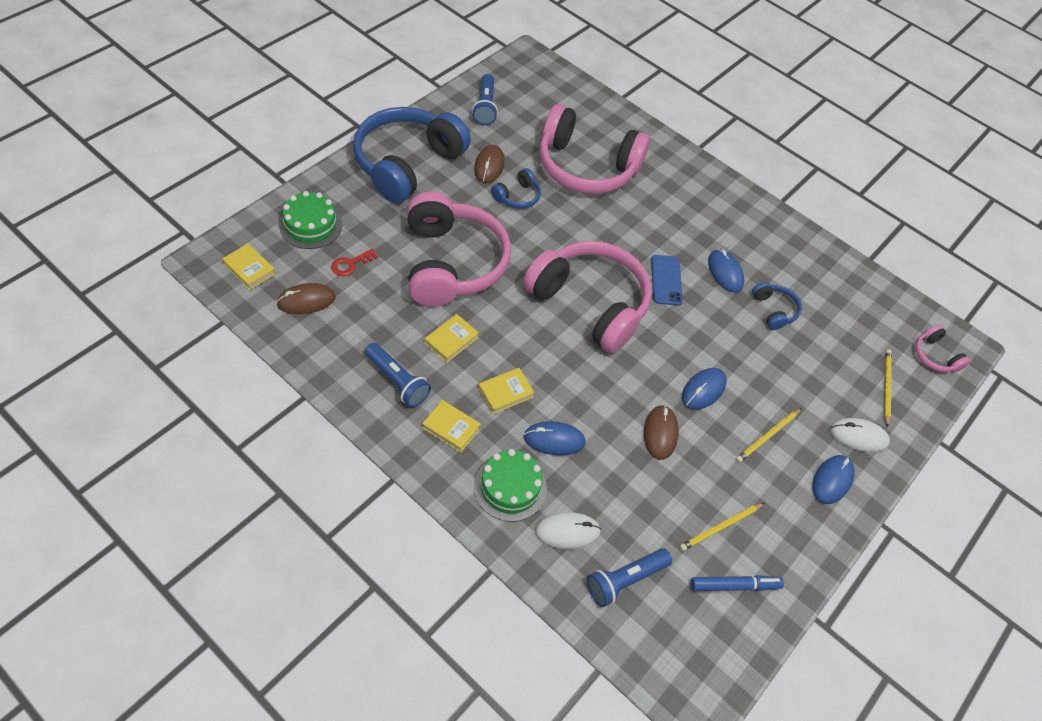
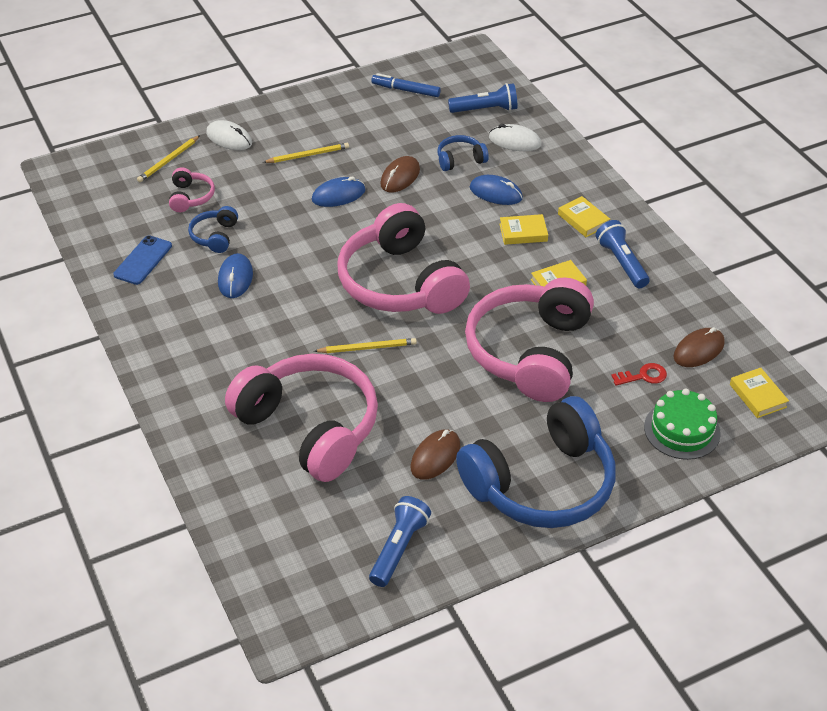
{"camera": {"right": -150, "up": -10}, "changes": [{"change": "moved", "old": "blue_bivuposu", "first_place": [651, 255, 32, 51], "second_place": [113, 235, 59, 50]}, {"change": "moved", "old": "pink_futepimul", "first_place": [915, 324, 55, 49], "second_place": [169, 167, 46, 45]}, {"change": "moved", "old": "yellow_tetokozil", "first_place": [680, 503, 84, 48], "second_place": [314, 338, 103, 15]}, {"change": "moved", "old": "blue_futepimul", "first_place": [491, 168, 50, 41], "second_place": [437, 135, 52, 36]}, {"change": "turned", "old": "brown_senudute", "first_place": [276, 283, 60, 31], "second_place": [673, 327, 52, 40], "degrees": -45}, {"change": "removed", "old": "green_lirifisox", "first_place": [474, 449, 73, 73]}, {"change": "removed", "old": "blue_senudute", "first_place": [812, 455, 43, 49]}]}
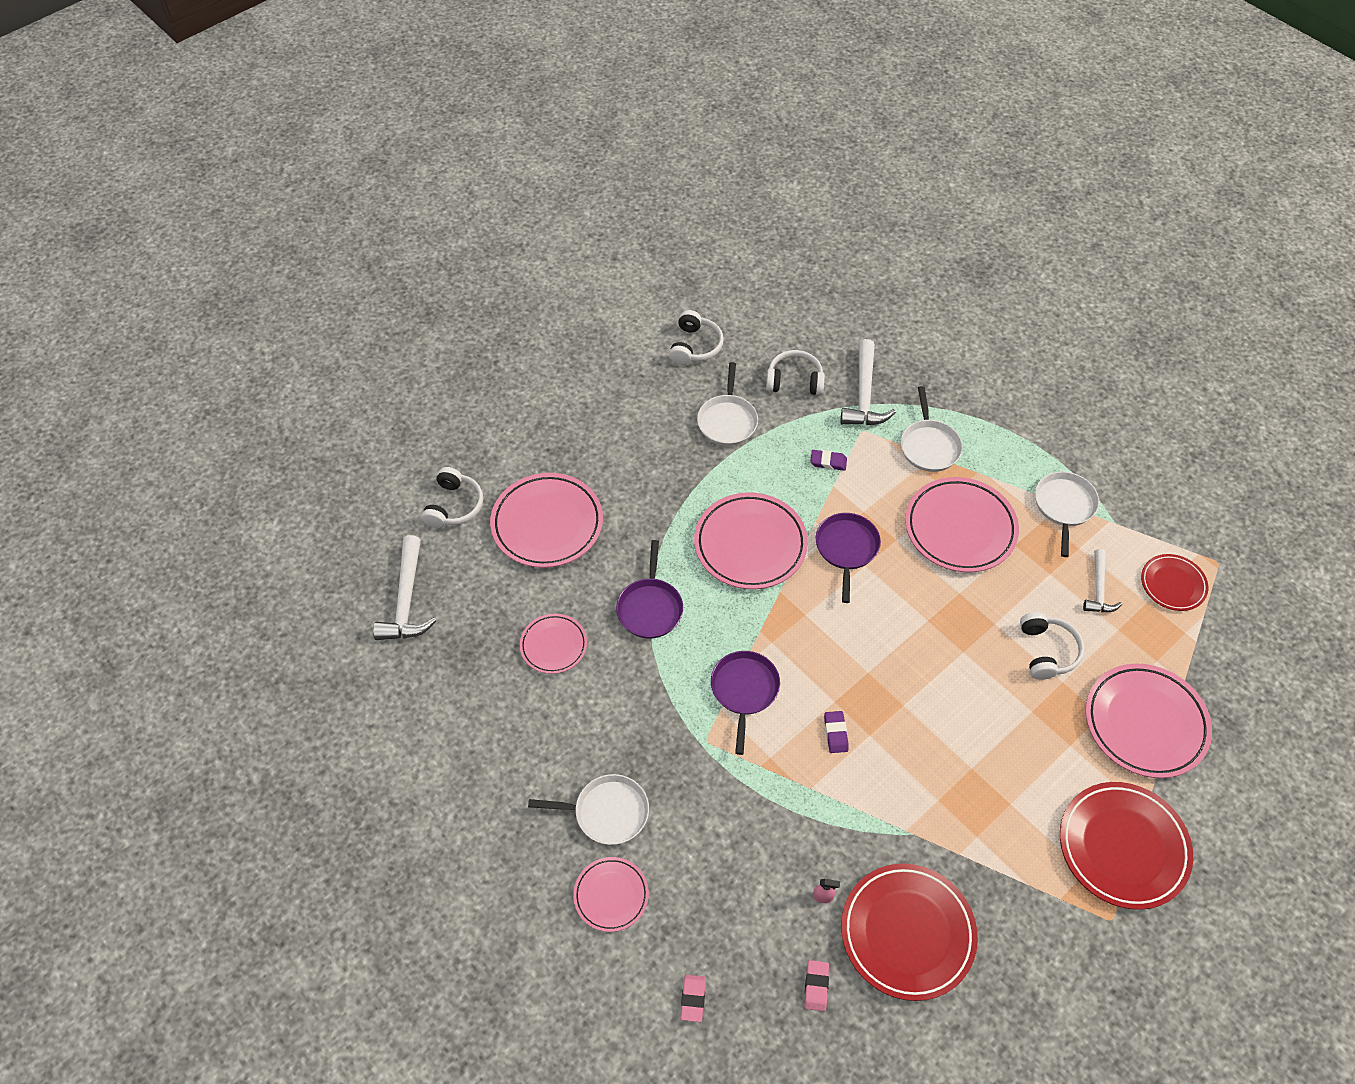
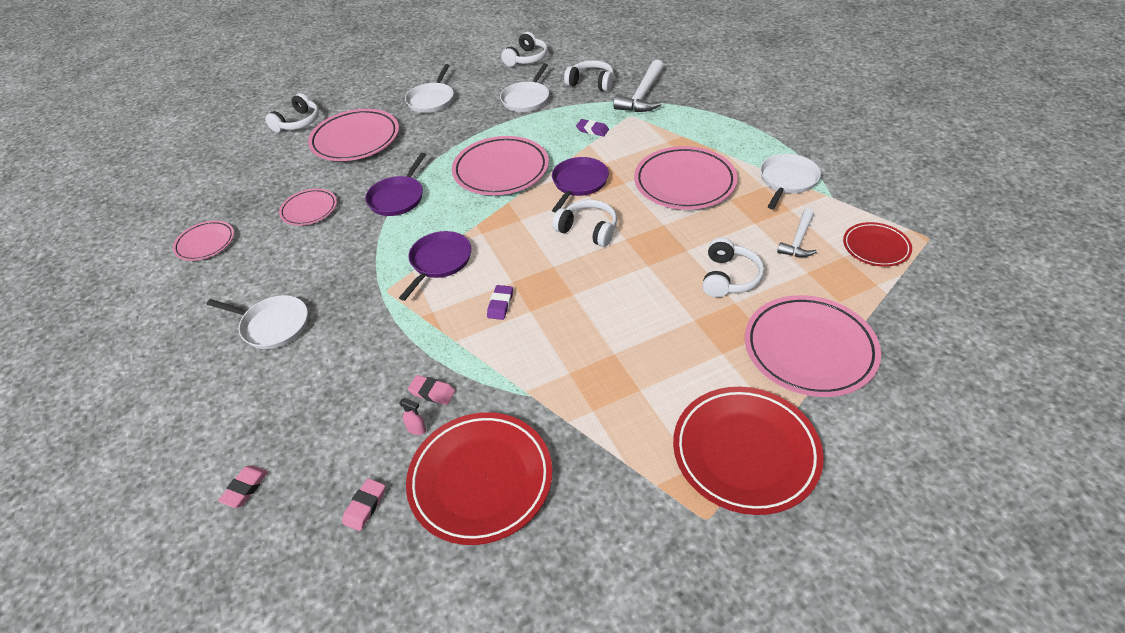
{"camera": {"right": 20, "up": -10}, "changes": [{"change": "moved", "old": "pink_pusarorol", "first_place": [573, 857, 76, 75], "second_place": [173, 221, 61, 40]}, {"change": "moved", "old": "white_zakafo", "first_place": [900, 386, 63, 86], "second_place": [405, 64, 49, 49]}, {"change": "added", "new": "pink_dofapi", "second_place": [408, 375, 48, 30]}, {"change": "added", "new": "white_futepimul", "second_place": [552, 200, 65, 47]}, {"change": "removed", "old": "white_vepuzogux", "first_place": [373, 535, 63, 105]}]}
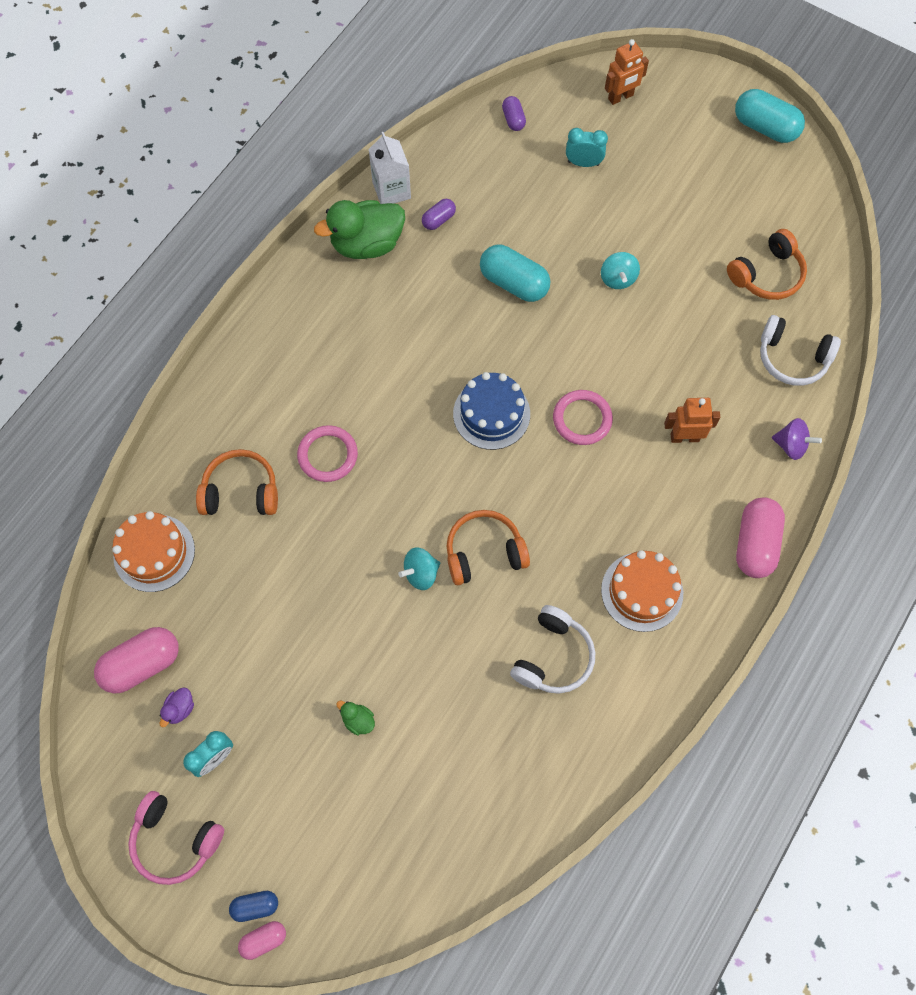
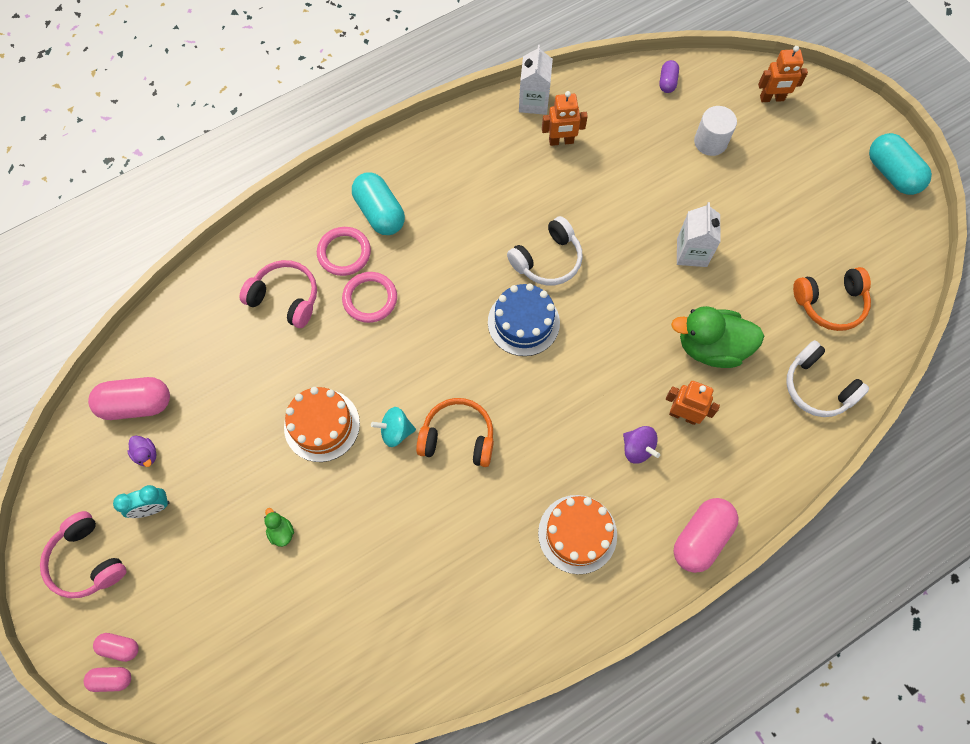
{"camera": {"right": 25, "up": 0}, "changes": [{"change": "recoloured", "old": "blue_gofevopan", "new": "pink_gofevopan", "first_place": [229, 891, 49, 31], "second_place": [93, 633, 46, 29]}, {"change": "turned", "old": "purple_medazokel", "first_place": [160, 687, 34, 40], "second_place": [127, 435, 29, 32], "degrees": -90}, {"change": "recoloured", "old": "orange_futepimul", "new": "pink_futepimul", "first_place": [196, 449, 82, 66], "second_place": [239, 260, 78, 68]}, {"change": "moved", "old": "orange_lirifisox", "first_place": [112, 511, 83, 81], "second_place": [284, 387, 76, 75]}, {"change": "moved", "old": "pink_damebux", "first_place": [553, 390, 60, 55], "second_place": [317, 227, 54, 49]}, {"change": "moved", "old": "turquoise_gofevopan", "first_place": [480, 245, 70, 57], "second_place": [352, 172, 53, 63]}, {"change": "moved", "old": "white_futepimul", "first_place": [510, 605, 85, 89], "second_place": [507, 216, 76, 69]}, {"change": "replaced", "old": "purple_gofevopan", "new": "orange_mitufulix", "first_place": [422, 199, 34, 31], "second_place": [542, 91, 46, 55]}, {"change": "moved", "old": "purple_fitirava", "first_place": [772, 418, 50, 42], "second_place": [623, 426, 37, 38]}, {"change": "moved", "old": "green_medazokel", "first_place": [314, 200, 91, 59], "second_place": [671, 306, 93, 62]}, {"change": "replaced", "old": "turquoise_fitirava", "new": "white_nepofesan", "first_place": [601, 252, 39, 37], "second_place": [677, 202, 44, 65]}, {"change": "replaced", "old": "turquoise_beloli", "new": "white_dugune", "first_place": [566, 128, 42, 39], "second_place": [694, 106, 43, 50]}]}
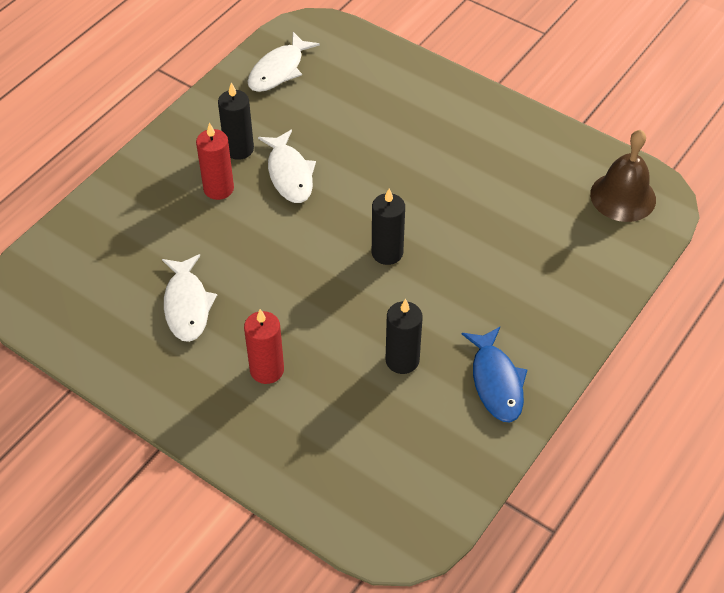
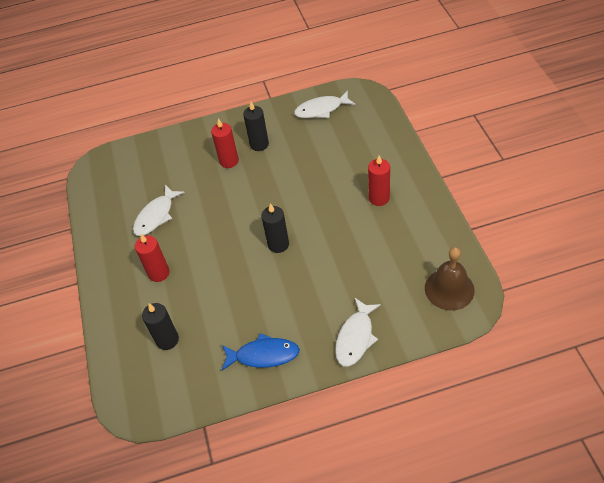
{"camera": {"right": 45, "up": 0}, "changes": [{"change": "moved", "old": "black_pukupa", "first_place": [386, 299, 37, 75], "second_place": [142, 303, 37, 47]}, {"change": "turned", "old": "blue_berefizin", "first_place": [462, 327, 65, 96], "second_place": [222, 333, 78, 38], "degrees": -120}, {"change": "moved", "old": "white_berefizin", "first_place": [258, 130, 58, 73], "second_place": [335, 297, 46, 70]}, {"change": "added", "new": "red_pukupa", "second_place": [368, 155, 22, 51]}]}
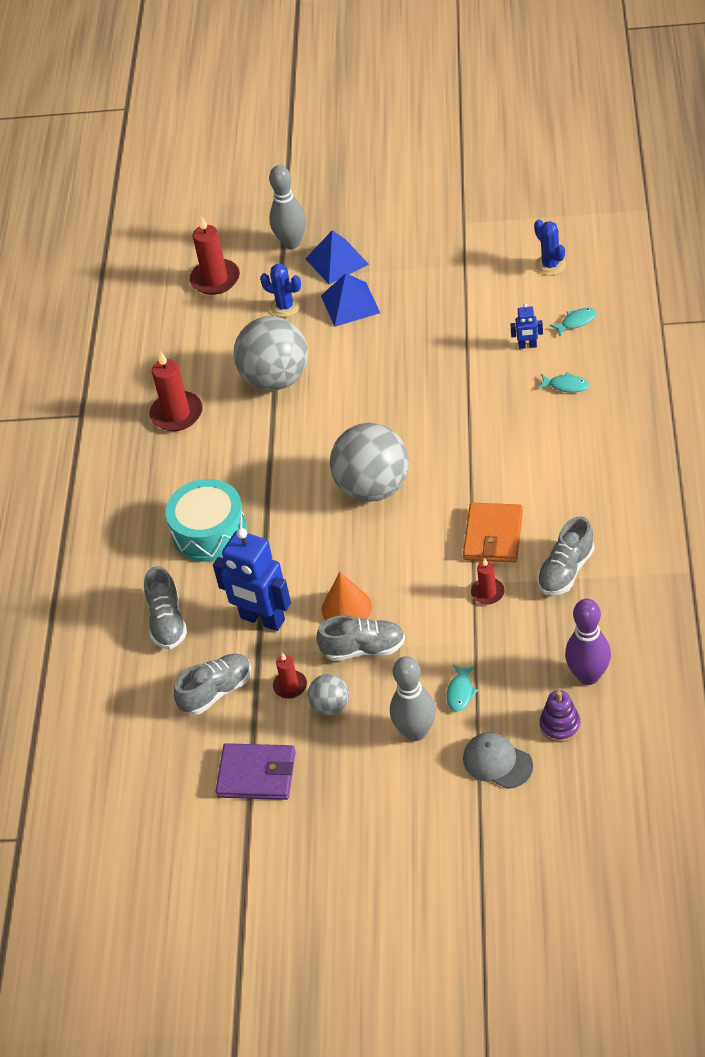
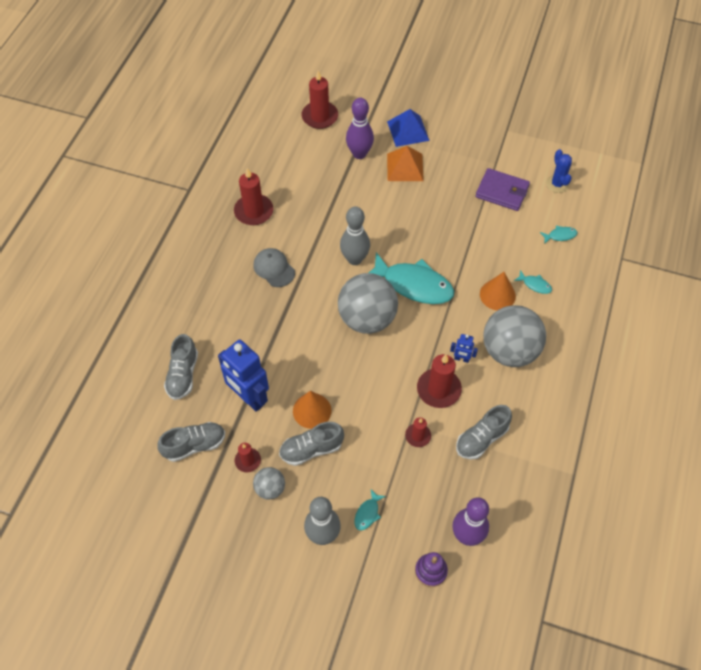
{"camera": {"right": 10, "up": 10}, "changes": [{"change": "moved", "old": "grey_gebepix", "first_place": [463, 732, 70, 57], "second_place": [254, 248, 41, 39]}, {"change": "turned", "old": "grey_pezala", "first_place": [316, 615, 89, 46], "second_place": [279, 422, 65, 44], "degrees": 150}, {"change": "moved", "old": "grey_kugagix", "first_place": [269, 165, 37, 84], "second_place": [340, 207, 30, 58]}, {"change": "replaced", "old": "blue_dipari", "new": "purple_kugagix", "first_place": [260, 264, 41, 53], "second_place": [346, 98, 28, 61]}, {"change": "added", "new": "turquoise_berefizin", "second_place": [369, 252, 85, 52]}, {"change": "recoloured", "old": "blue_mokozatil", "new": "orange_mokozatil", "first_place": [321, 273, 59, 54], "second_place": [387, 146, 37, 35]}, {"change": "replaced", "old": "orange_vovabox", "new": "red_pukupa", "first_place": [463, 503, 60, 59], "second_place": [417, 354, 45, 54]}, {"change": "moved", "old": "blue_mitufulix", "first_place": [510, 303, 33, 46], "second_place": [450, 334, 28, 29]}, {"change": "moved", "old": "purple_vovabox", "first_place": [216, 743, 80, 57], "second_place": [475, 168, 55, 43]}, {"change": "added", "new": "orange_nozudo", "second_place": [480, 272, 36, 38]}, {"change": "moved", "old": "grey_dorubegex", "first_place": [234, 316, 74, 75], "second_place": [483, 305, 63, 62]}, {"change": "removed", "old": "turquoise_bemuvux", "first_place": [165, 479, 82, 83]}]}
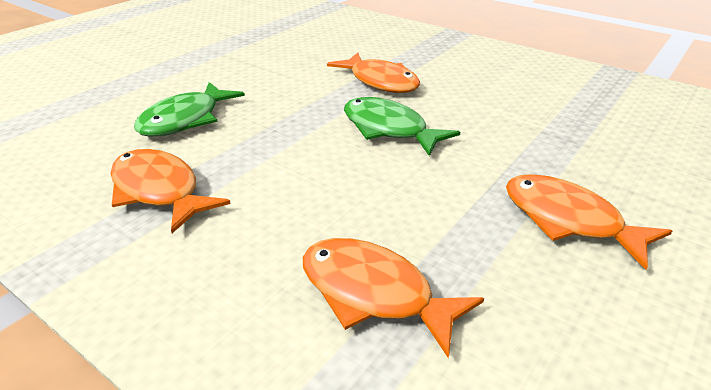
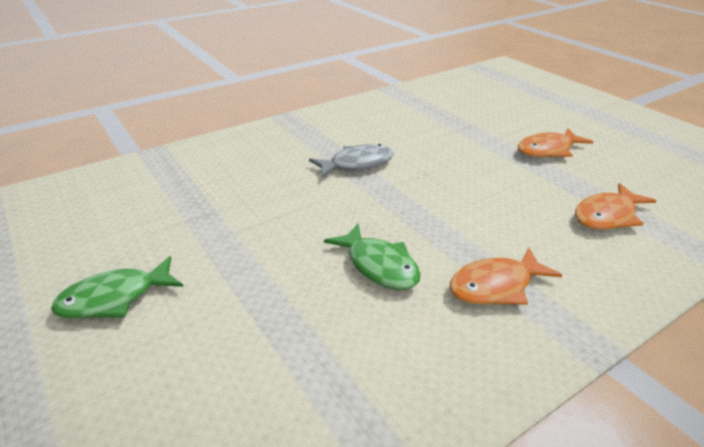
{"camera": {"right": -70, "up": 0}, "changes": [{"change": "moved", "old": "green_berefizin", "first_place": [344, 97, 116, 59], "second_place": [51, 256, 132, 63]}, {"change": "recoloured", "old": "orange_berefizin", "new": "grey_berefizin", "first_place": [327, 53, 93, 40], "second_place": [309, 144, 85, 34]}]}
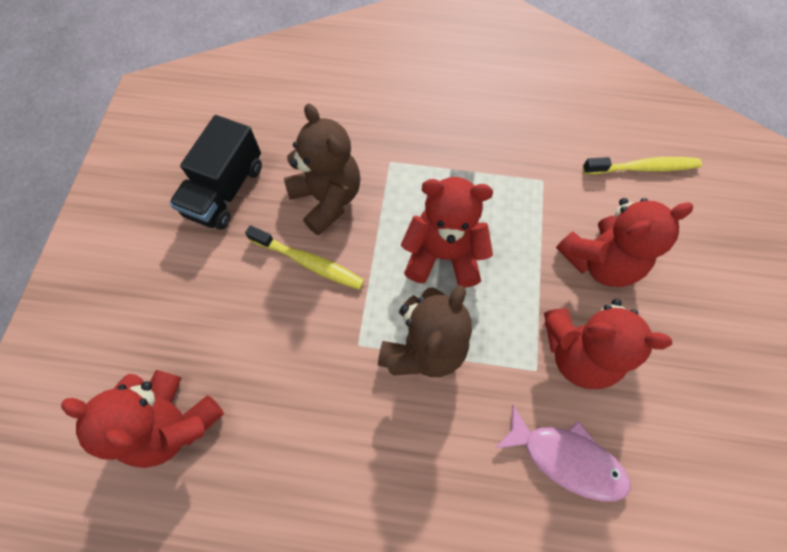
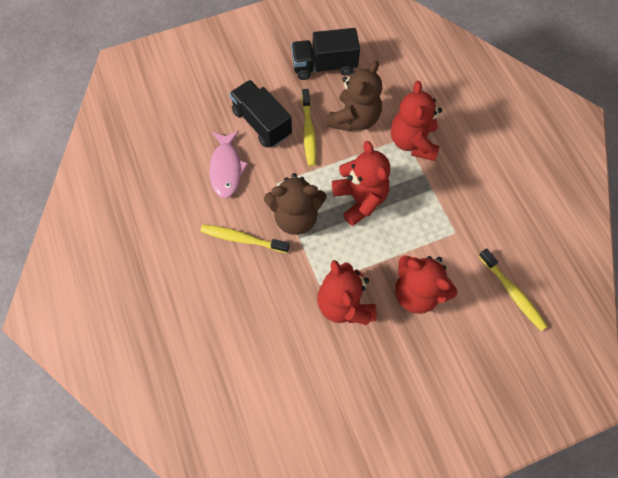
{"camera": {"right": 60, "up": 0}, "changes": [{"change": "added", "new": "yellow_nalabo", "second_place": [200, 225, 90, 28]}, {"change": "moved", "old": "pink_berefizin", "first_place": [494, 404, 136, 97], "second_place": [209, 131, 39, 67]}, {"change": "added", "new": "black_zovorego", "second_place": [229, 80, 63, 68]}, {"change": "moved", "old": "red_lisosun", "first_place": [61, 370, 163, 98], "second_place": [391, 81, 51, 80]}]}
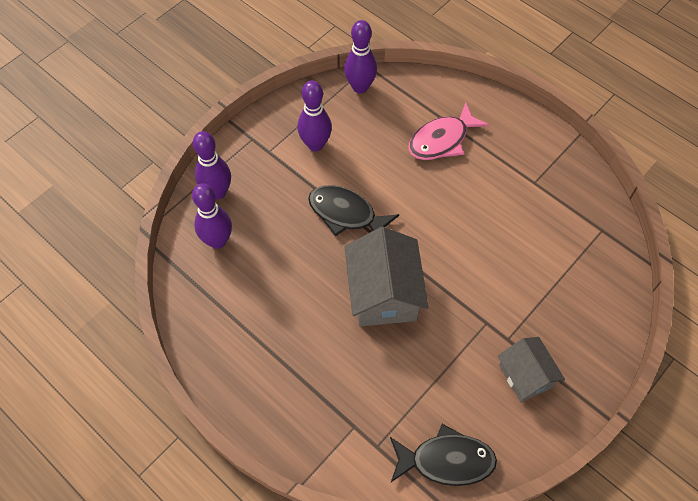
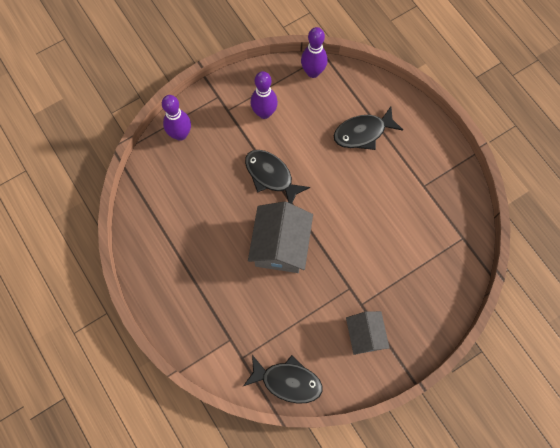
{"camera": {"right": 15, "up": 10}, "changes": [{"change": "recoloured", "old": "pink_berefizin", "new": "black_berefizin", "first_place": [409, 102, 80, 58], "second_place": [334, 107, 69, 43]}, {"change": "removed", "old": "purple_kugagix", "first_place": [192, 183, 40, 66]}]}
